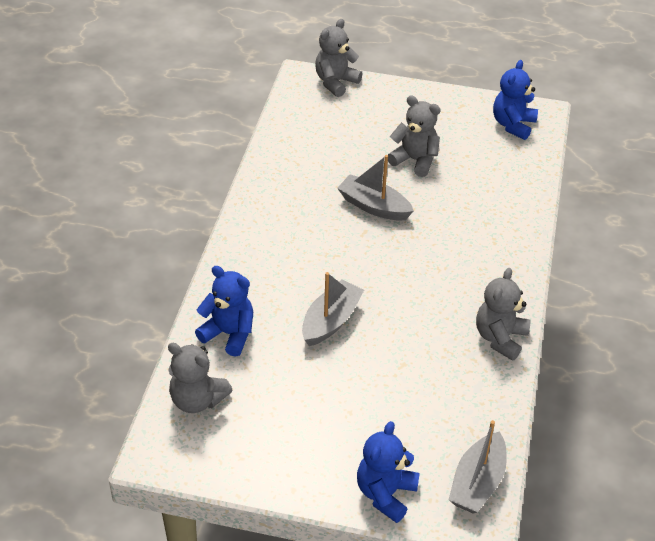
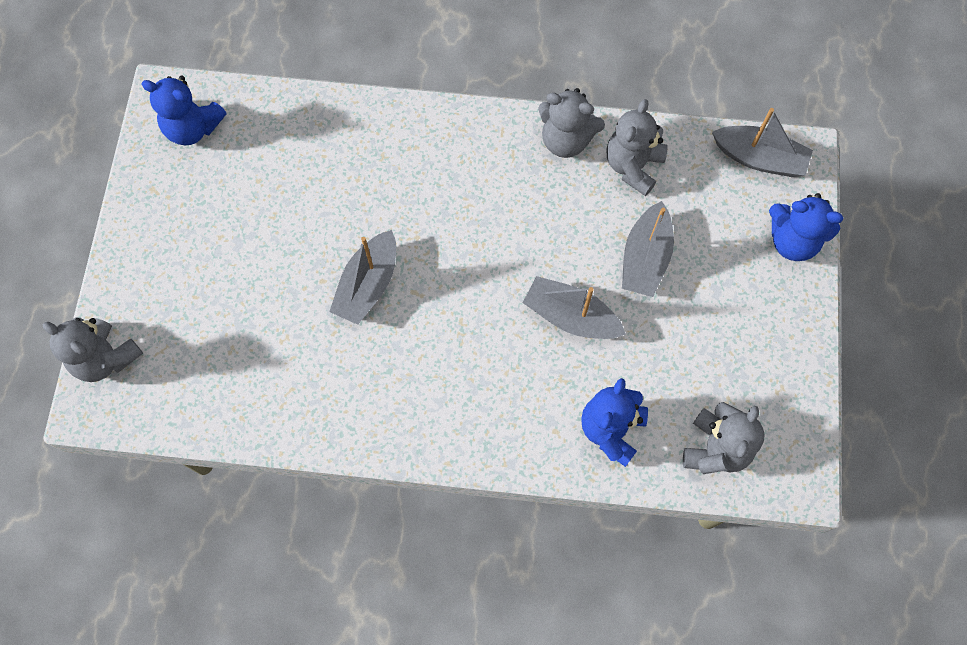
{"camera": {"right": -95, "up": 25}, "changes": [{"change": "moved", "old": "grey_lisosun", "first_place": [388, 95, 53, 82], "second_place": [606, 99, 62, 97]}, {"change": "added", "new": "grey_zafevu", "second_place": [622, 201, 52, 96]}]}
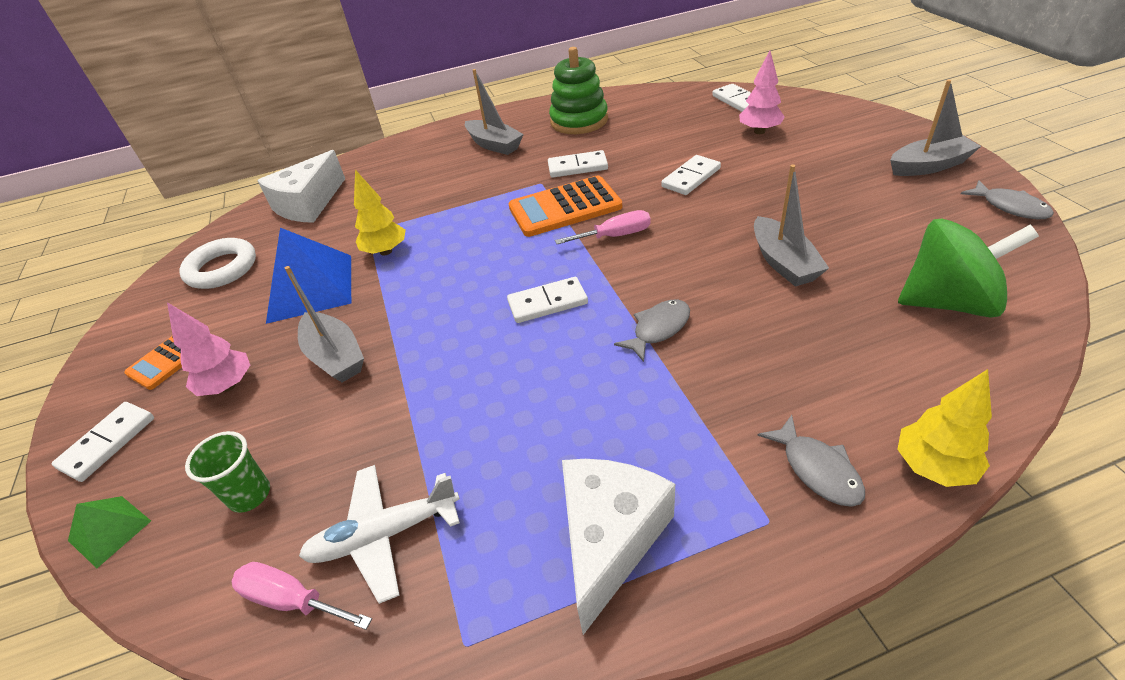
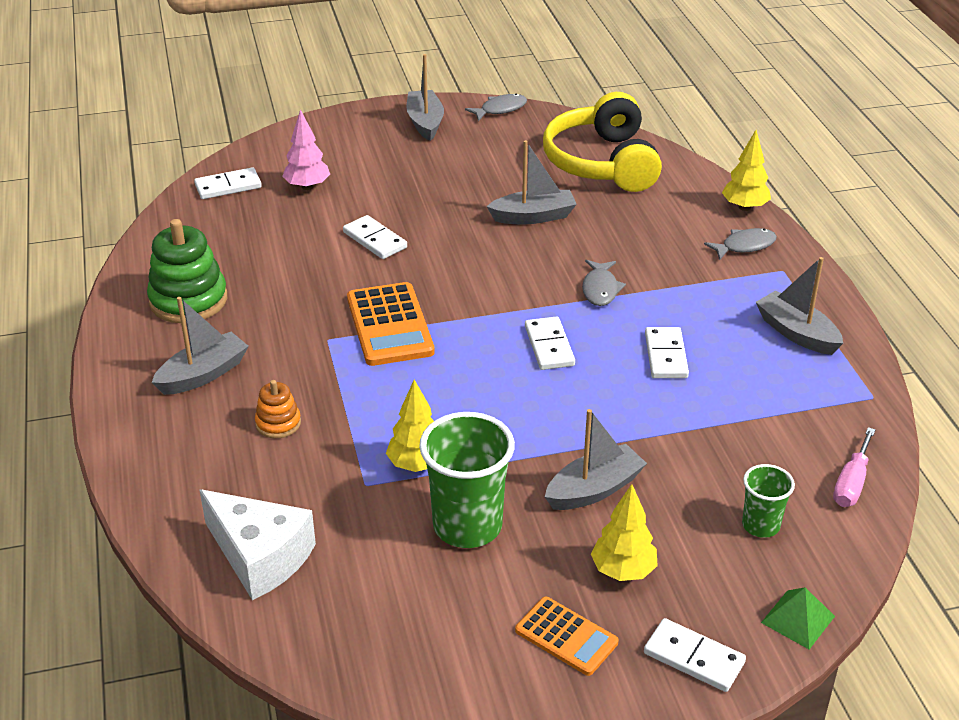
{"camera": {"right": -90, "up": -5}, "changes": [{"change": "added", "new": "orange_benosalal", "second_place": [255, 380, 46, 58]}, {"change": "replaced", "old": "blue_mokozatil", "new": "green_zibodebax", "first_place": [266, 228, 85, 96], "second_place": [419, 412, 96, 136]}, {"change": "replaced", "old": "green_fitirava", "new": "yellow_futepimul", "first_place": [898, 218, 141, 100], "second_place": [543, 92, 119, 100]}, {"change": "turned", "old": "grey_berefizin", "first_place": [614, 299, 76, 63], "second_place": [582, 260, 44, 46], "degrees": -135}, {"change": "recoloured", "old": "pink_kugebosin", "new": "yellow_kugebosin", "first_place": [167, 302, 83, 94], "second_place": [591, 484, 67, 97]}, {"change": "moved", "old": "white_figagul", "first_place": [548, 150, 60, 28], "second_place": [645, 327, 44, 51]}, {"change": "replaced", "old": "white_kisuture", "new": "grey_zafevu", "first_place": [562, 459, 113, 176], "second_place": [756, 257, 87, 98]}, {"change": "removed", "old": "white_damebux", "first_place": [179, 238, 77, 51]}, {"change": "removed", "old": "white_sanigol", "first_place": [299, 465, 161, 139]}, {"change": "removed", "old": "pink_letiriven", "first_place": [555, 210, 96, 34]}]}
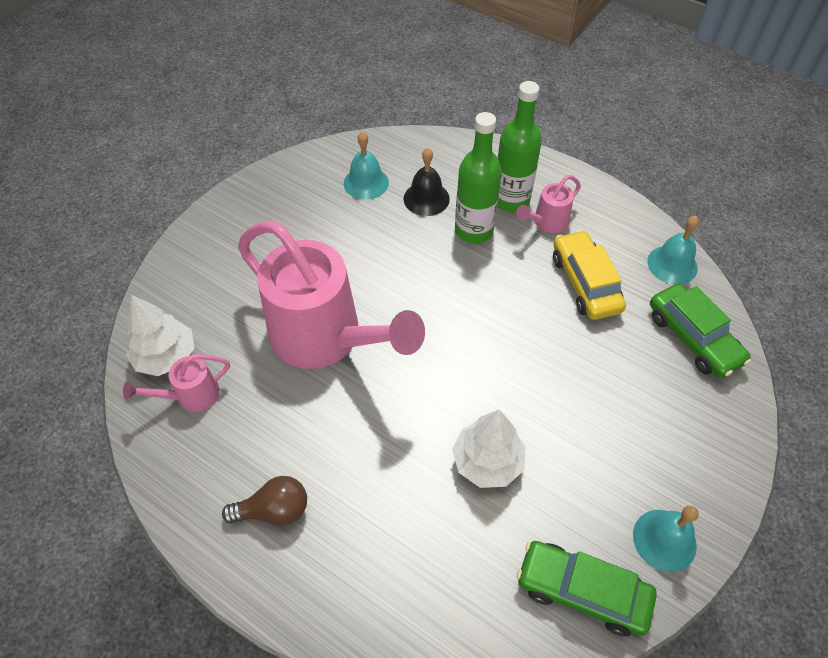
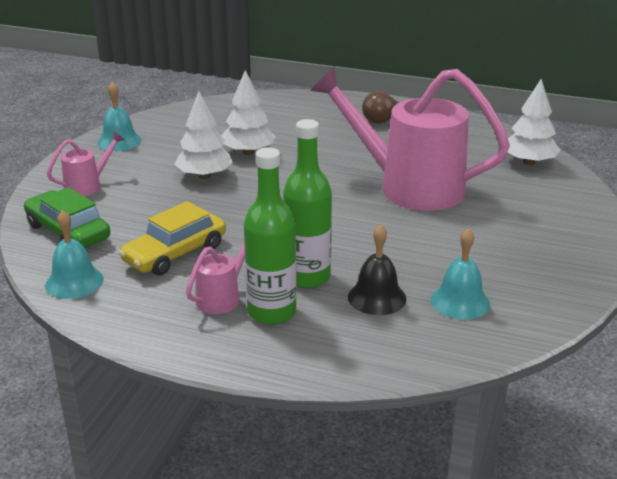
{"camera": {"right": 165, "up": -25}, "changes": [{"change": "moved", "old": "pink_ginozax", "first_place": [123, 354, 107, 58], "second_place": [47, 131, 78, 65]}, {"change": "turned", "old": "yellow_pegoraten", "first_place": [553, 230, 73, 90], "second_place": [118, 201, 108, 75], "degrees": 75}, {"change": "added", "new": "white_kugebosin", "second_place": [174, 91, 59, 88]}, {"change": "removed", "old": "green_pegoraten", "first_place": [517, 541, 140, 95]}]}
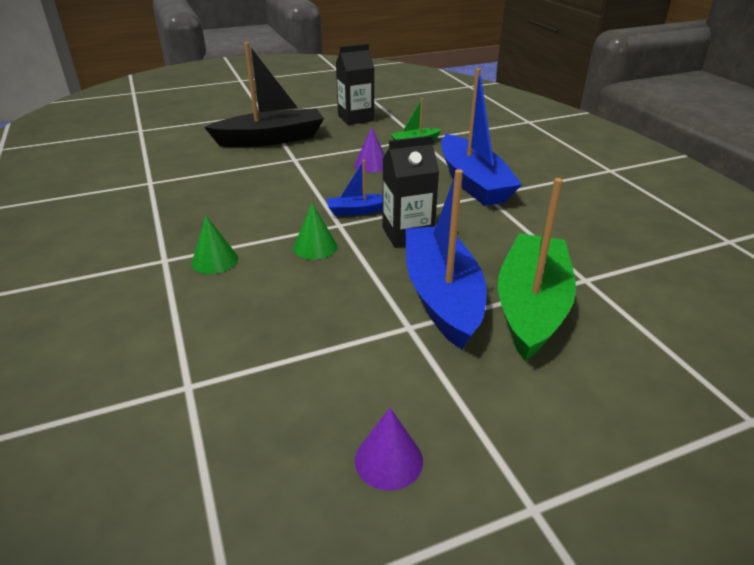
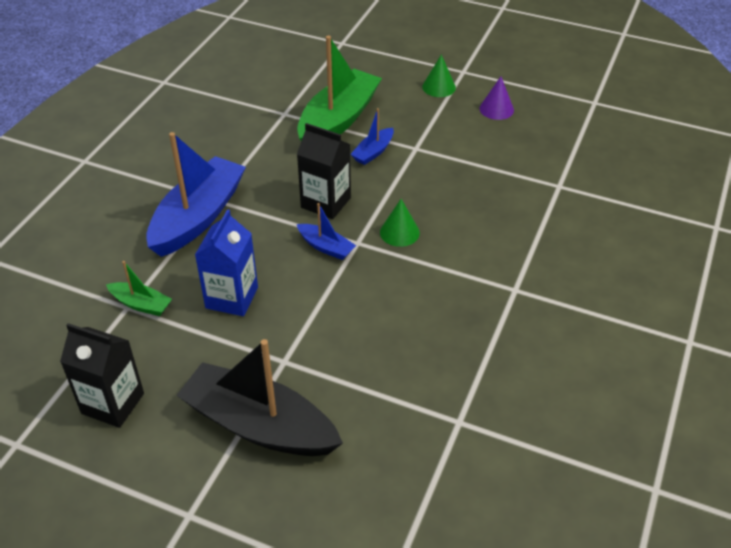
{"camera": {"right": -135, "up": 10}, "changes": [{"change": "replaced", "old": "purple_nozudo", "new": "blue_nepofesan", "first_place": [355, 127, 30, 45], "second_place": [195, 209, 63, 107]}, {"change": "turned", "old": "green_zafevu", "first_place": [498, 178, 78, 183], "second_place": [297, 36, 85, 105], "degrees": 150}, {"change": "resized", "old": "blue_zafevu", "first_place": [405, 169, 82, 180], "second_place": [350, 108, 44, 57], "factor": 0.46}, {"change": "moved", "old": "green_nozudo", "first_place": [191, 216, 47, 58], "second_place": [422, 54, 34, 43]}]}
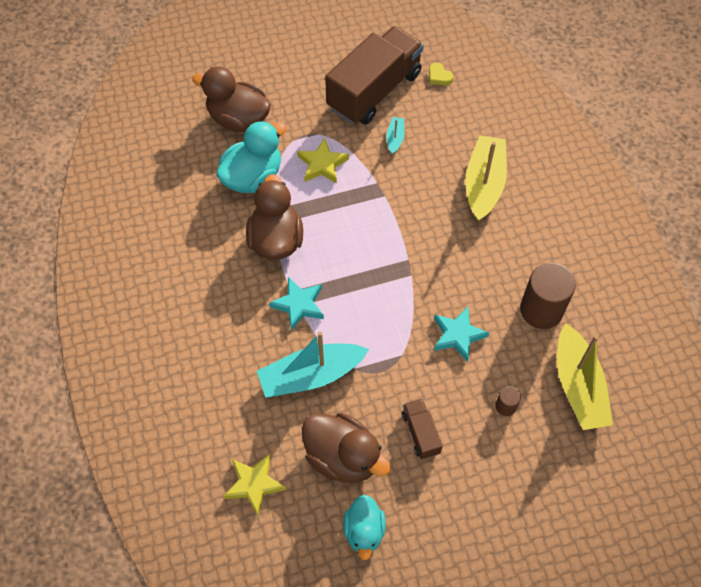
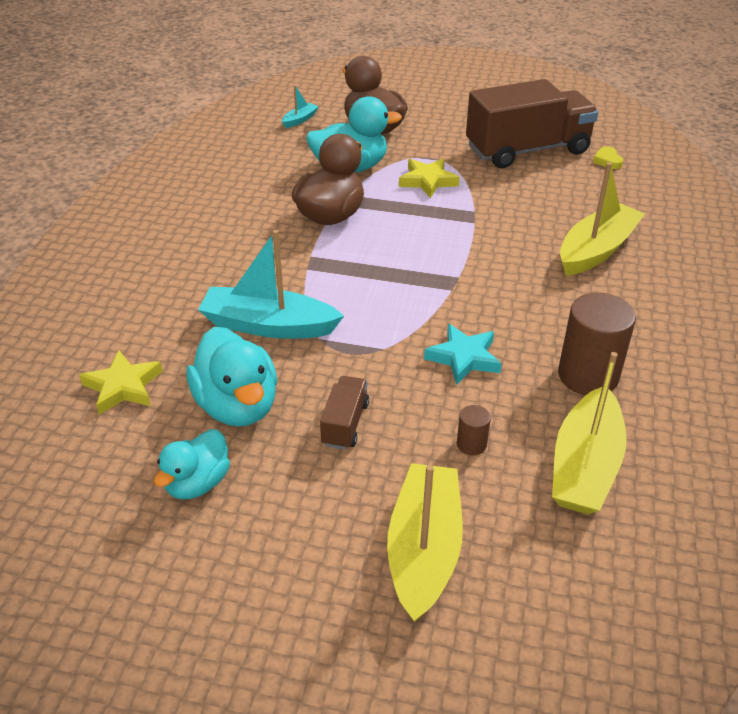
{"camera": {"right": 30, "up": -20}, "changes": [{"change": "recoloured", "old": "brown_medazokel", "new": "turquoise_medazokel", "first_place": [302, 413, 89, 70], "second_place": [186, 327, 91, 100]}, {"change": "moved", "old": "turquoise_zafevu", "first_place": [386, 117, 19, 38], "second_place": [282, 85, 37, 43]}, {"change": "added", "new": "yellow_zafevu", "second_place": [387, 463, 76, 159]}, {"change": "removed", "old": "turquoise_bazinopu", "first_place": [269, 277, 55, 54]}]}
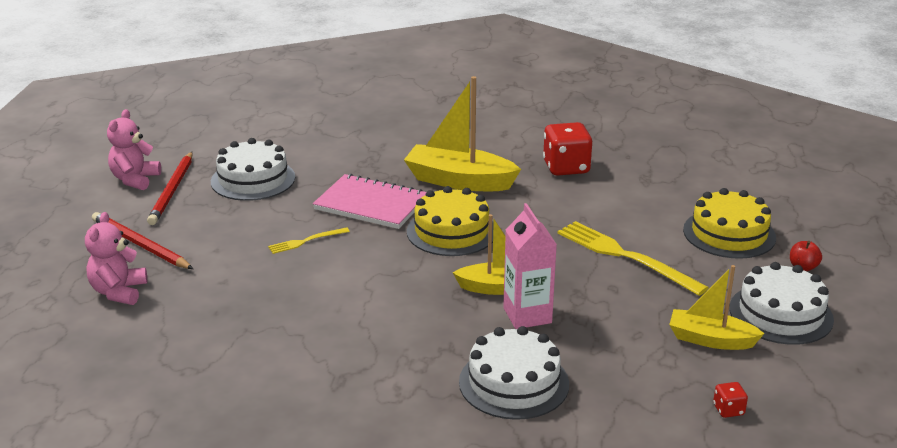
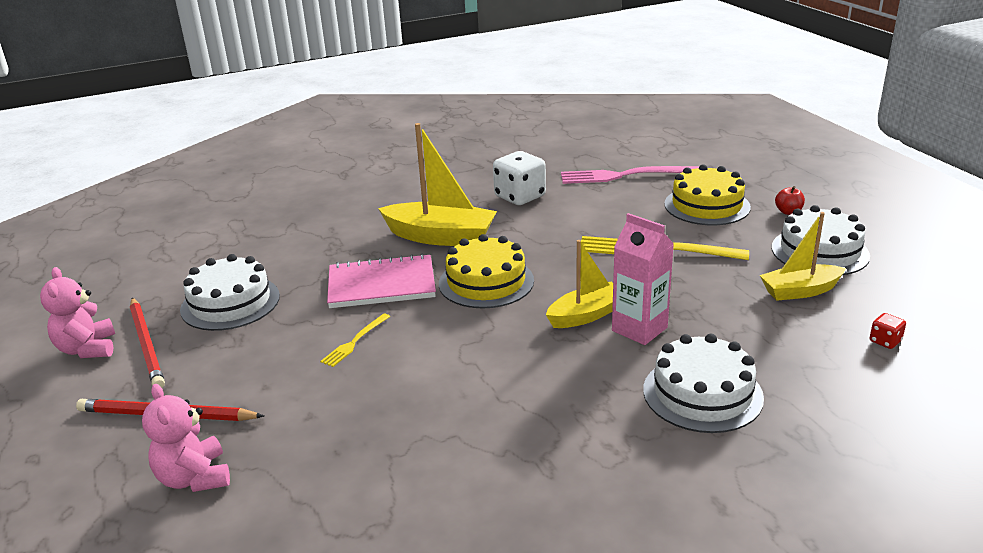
{"camera": {"right": -30, "up": 0}, "changes": [{"change": "turned", "old": "yellow_zafevu", "first_place": [404, 76, 117, 115], "second_place": [378, 123, 119, 123], "degrees": -150}, {"change": "recoloured", "old": "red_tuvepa", "new": "white_tuvepa", "first_place": [543, 122, 49, 54], "second_place": [493, 151, 53, 54]}, {"change": "added", "new": "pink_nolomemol", "second_place": [561, 166, 138, 18]}]}
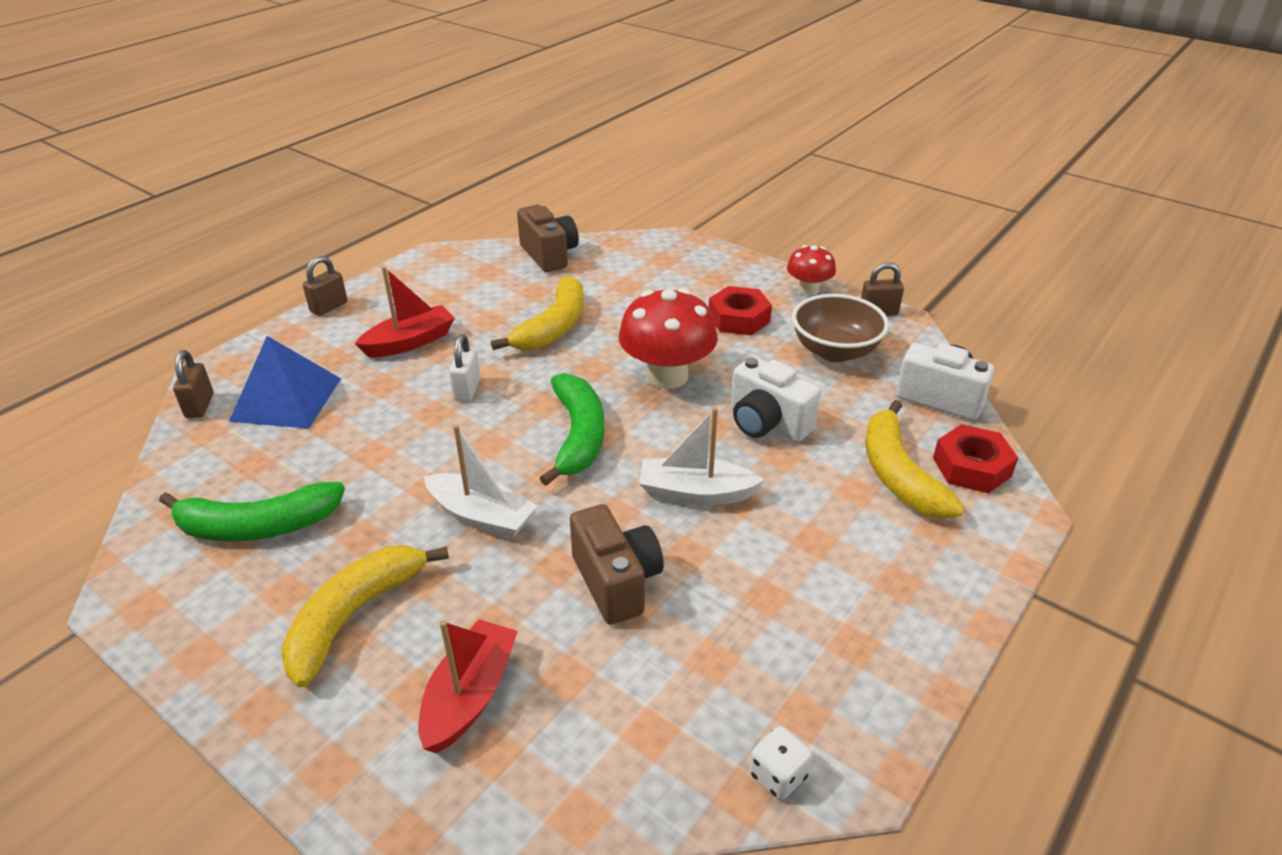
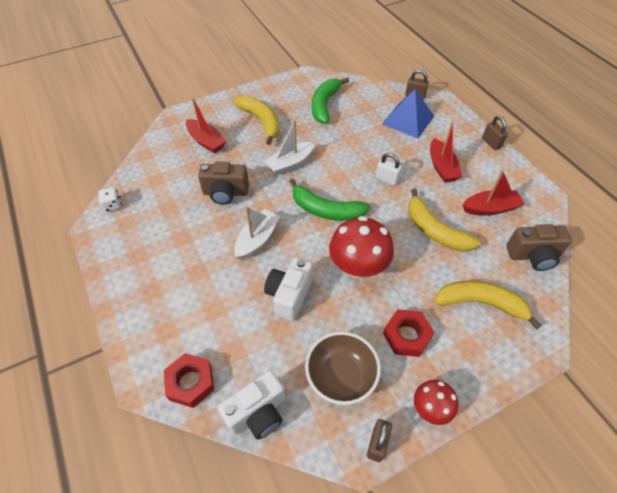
{"camera": {"right": 115, "up": 15}, "changes": [{"change": "turned", "old": "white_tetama", "first_place": [731, 357, 90, 85], "second_place": [264, 257, 49, 64], "degrees": -45}, {"change": "moved", "old": "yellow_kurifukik", "first_place": [865, 400, 100, 119], "second_place": [434, 281, 108, 48]}, {"change": "added", "new": "red_zafevu", "second_place": [463, 170, 62, 46]}]}
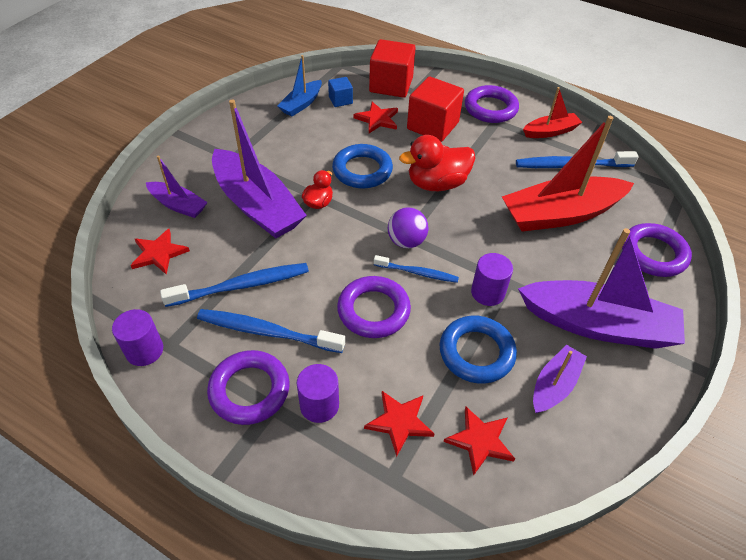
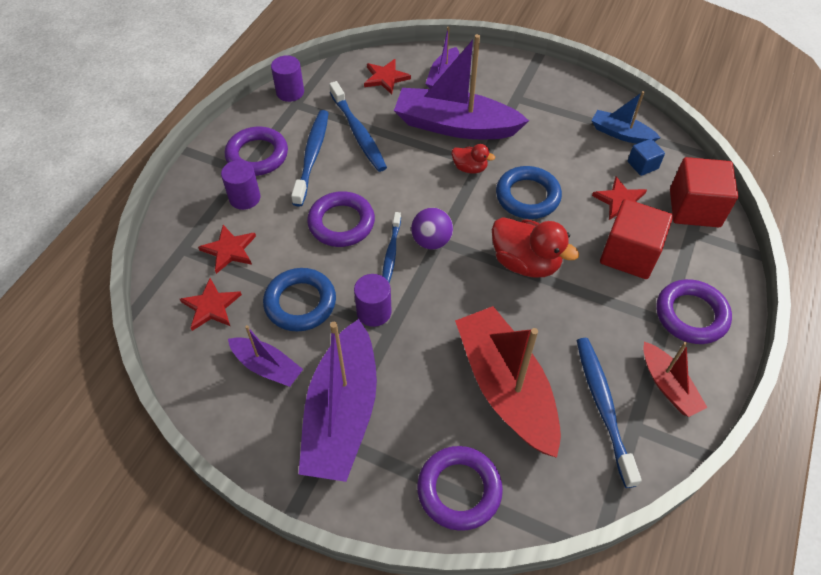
{"camera": {"right": 85, "up": 5}, "changes": [{"change": "turned", "old": "purple_zafevu", "first_place": [212, 100, 95, 138], "second_place": [394, 34, 135, 105], "degrees": 60}, {"change": "turned", "old": "red_medazokel", "first_place": [399, 135, 76, 56], "second_place": [492, 217, 87, 60], "degrees": 150}]}
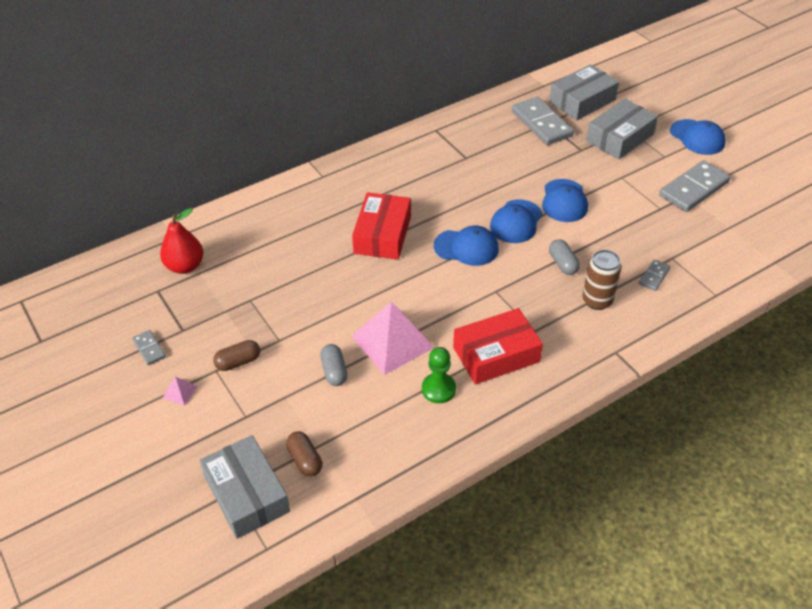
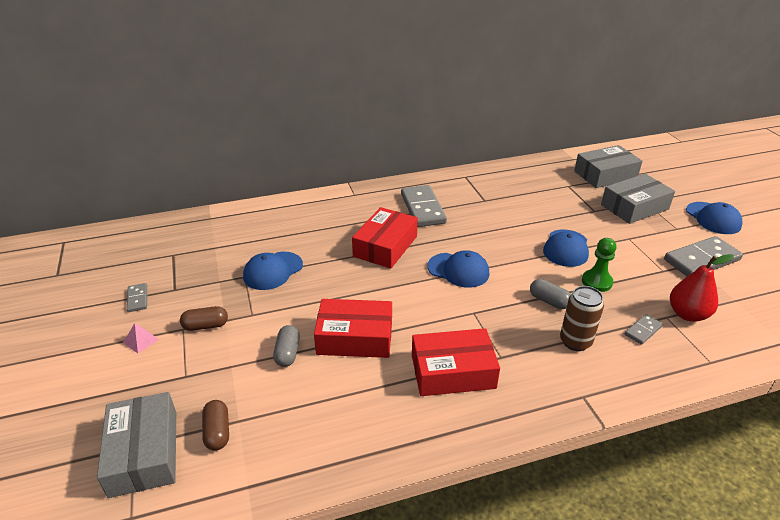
{"camera": {"right": 15, "up": -10}, "changes": [{"change": "moved", "old": "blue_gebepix", "first_place": [490, 199, 52, 44], "second_place": [243, 252, 60, 38]}, {"change": "replaced", "old": "pink_mokozatil", "new": "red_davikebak", "first_place": [352, 301, 82, 74], "second_place": [314, 299, 78, 59]}, {"change": "moved", "old": "grey_figagul", "first_place": [512, 97, 62, 48], "second_place": [401, 185, 46, 42]}, {"change": "turned", "old": "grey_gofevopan", "first_place": [549, 239, 31, 36], "second_place": [530, 279, 41, 30], "degrees": -45}, {"change": "moved", "old": "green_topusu", "first_place": [422, 347, 34, 56], "second_place": [582, 238, 34, 54]}, {"change": "moved", "old": "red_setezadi", "first_place": [160, 208, 44, 66], "second_place": [670, 254, 64, 68]}]}
